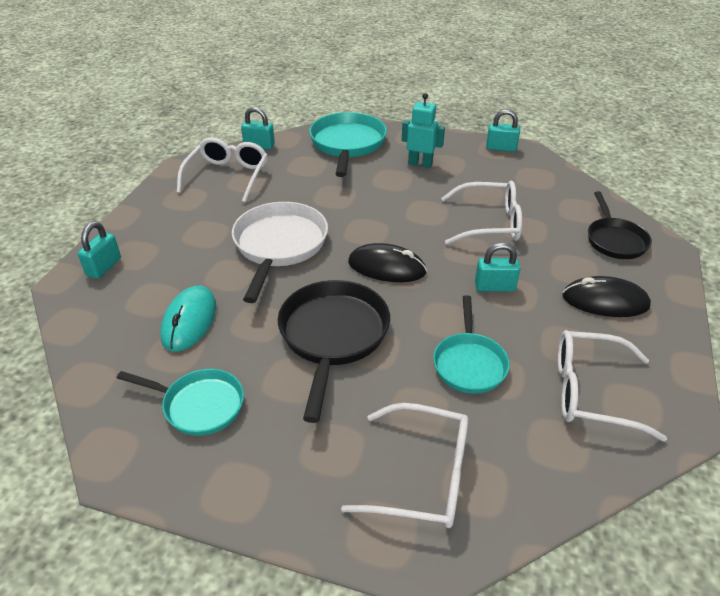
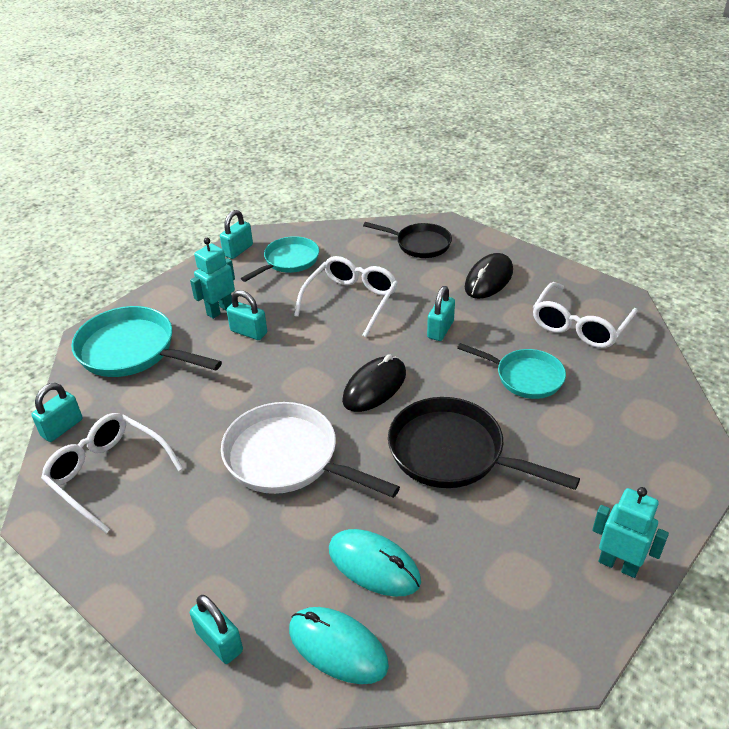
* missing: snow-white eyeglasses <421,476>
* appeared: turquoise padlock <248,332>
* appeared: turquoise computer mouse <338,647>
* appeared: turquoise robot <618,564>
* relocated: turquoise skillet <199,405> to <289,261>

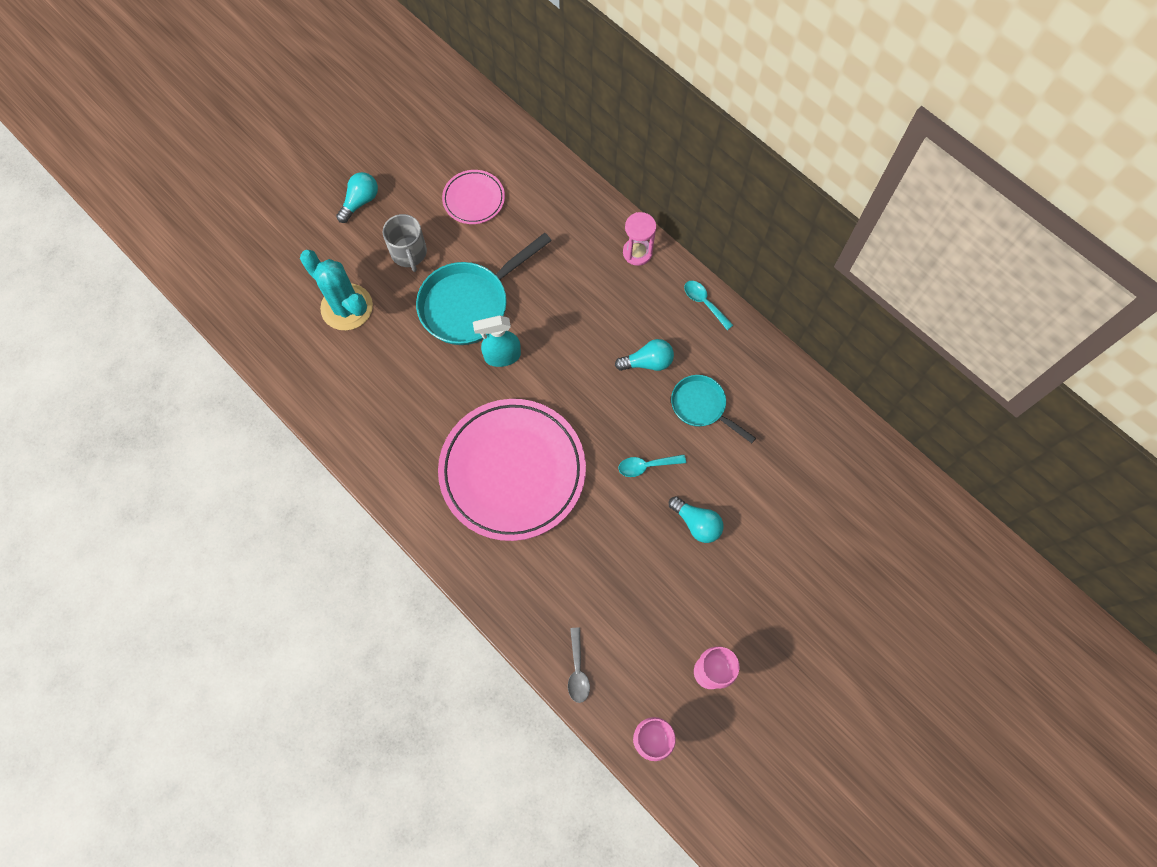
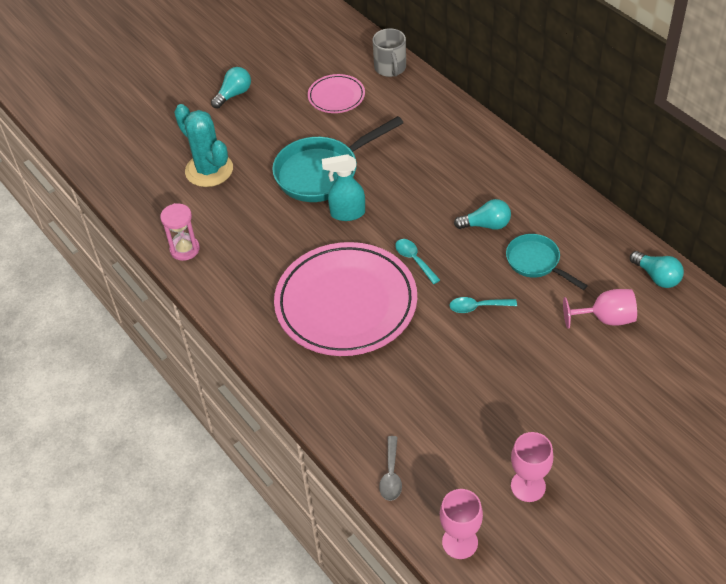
* appeared: rosy chalice <605,319>
* relocated: gray tea mug <409,253> to <390,68>
* relocated: rosy hourglass <637,252> to <185,249>
* relocated: turquoise light bulb <696,523> to <657,277>
* relocated: turquoise teaspoon <704,303> to <414,260>

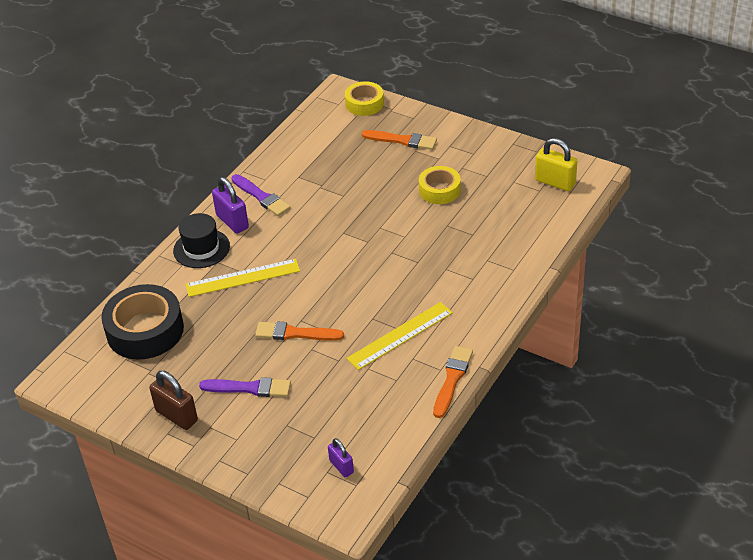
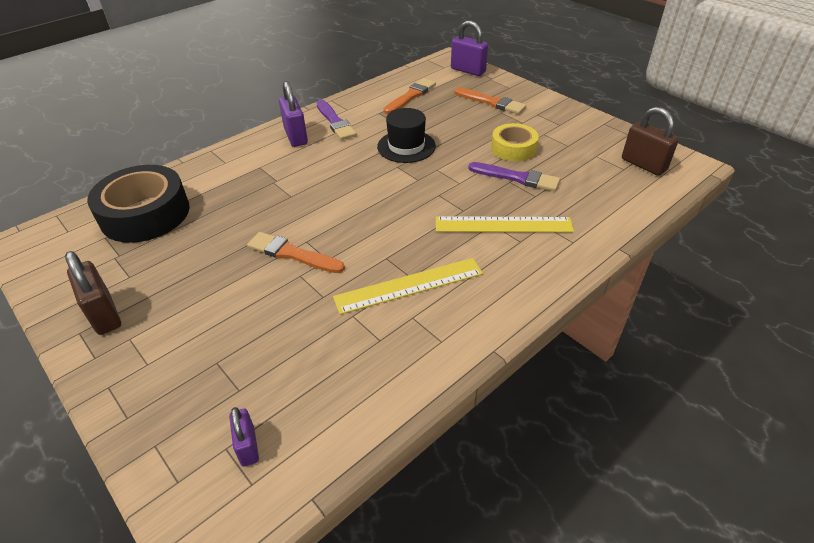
* relocated: jet-black top hat <201,248> to <406,146>
* relocated: golden ruler <243,278> to <503,224>
* relocated: purple paint brush <249,388> to <517,178>
* relocated: orange-coloured paint brush <452,379> to <411,96>
* exchanged: golden tape <364,103> to purple padlock <468,70>
* colour: golden padlock <555,182> to russet padlock <643,165>

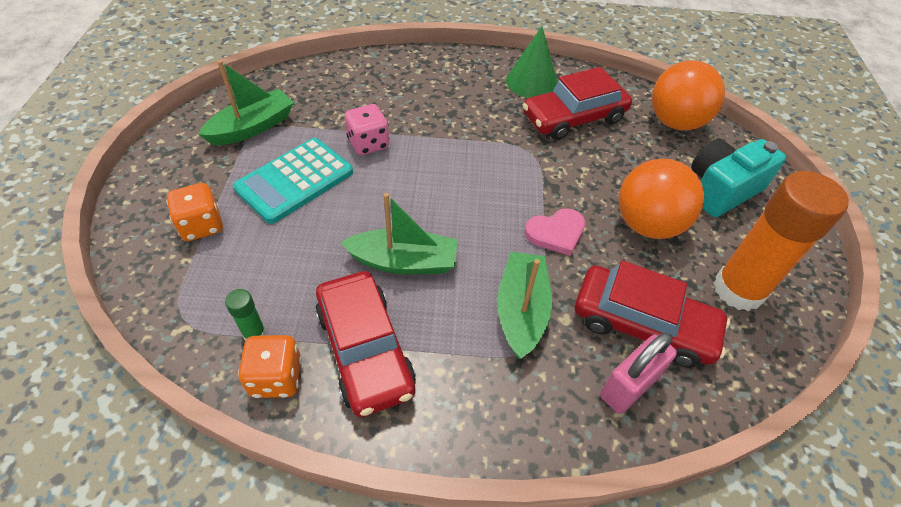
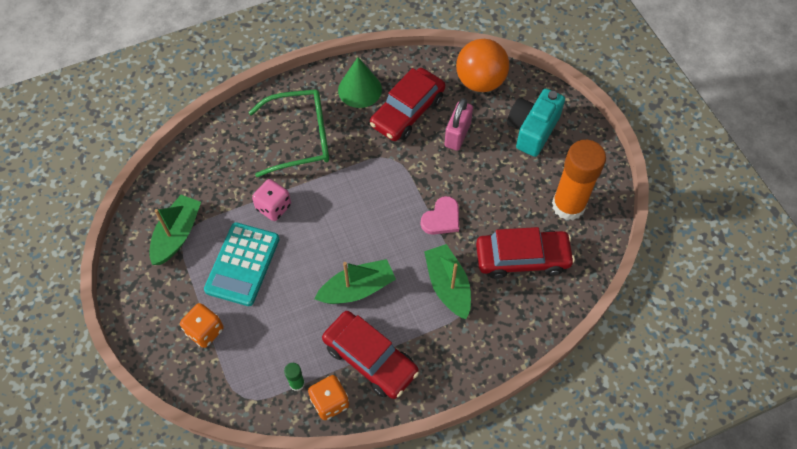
* missing: orange-coloured sphere <647,224>
* appeared: emerald eyeglasses <300,138>
* relocated: rosy padlock <629,386> to <457,135>

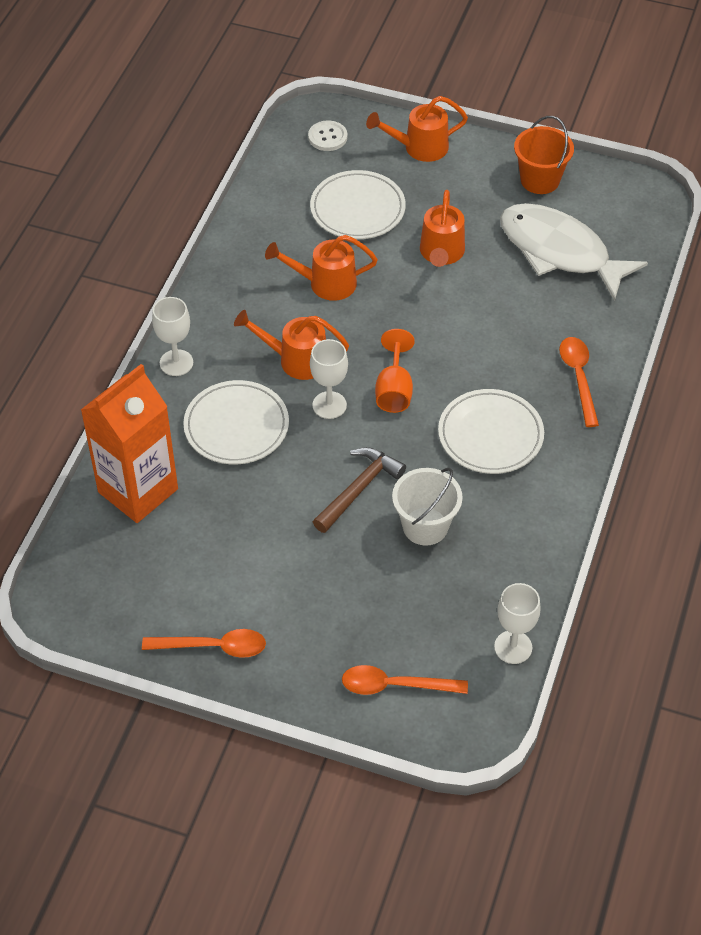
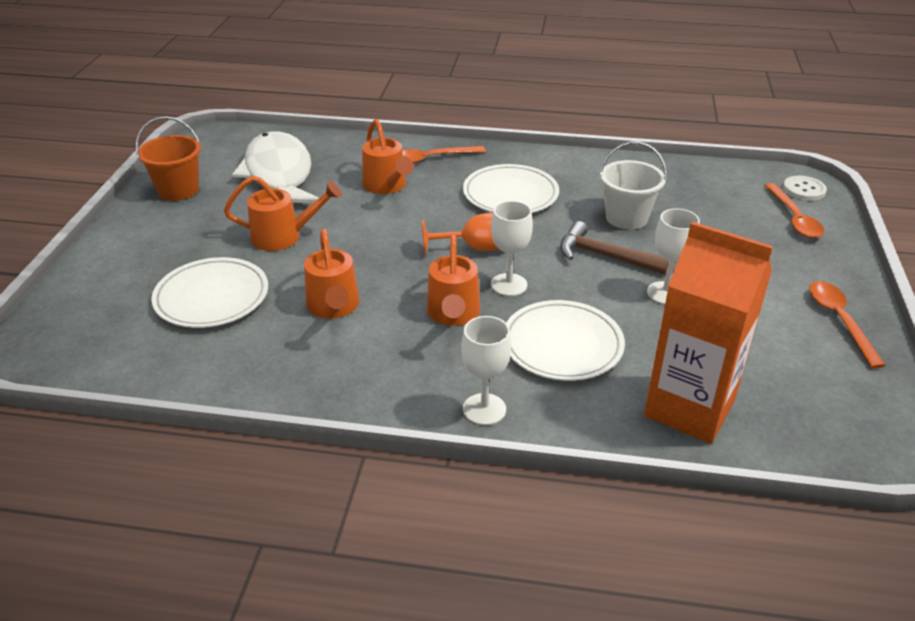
* relocated: snow-white button <327,137> to <804,190>
* relocated: orange-coloured watering pot <419,148> to <387,186>
* relocated: snow-white chalice <513,647> to <665,293>
* spun: snow-white toy fish <559,252> = <279,175> 135 degrees clockwise

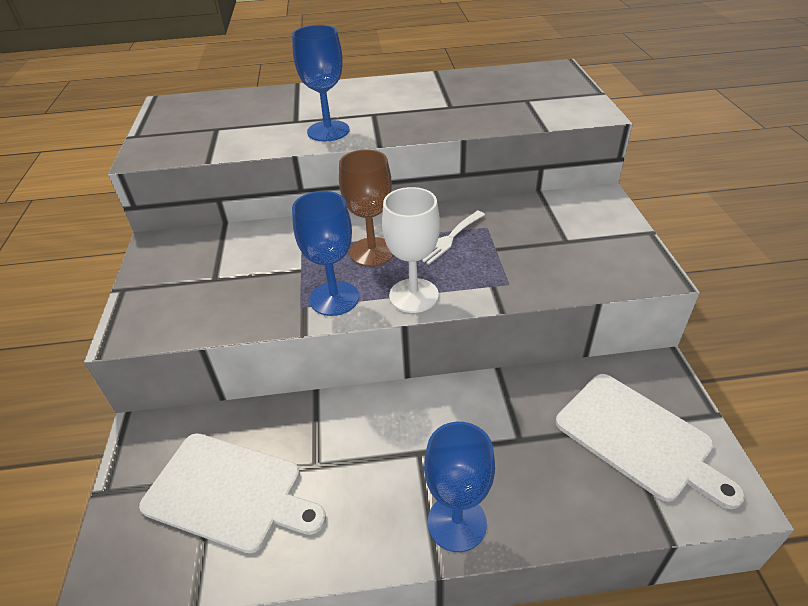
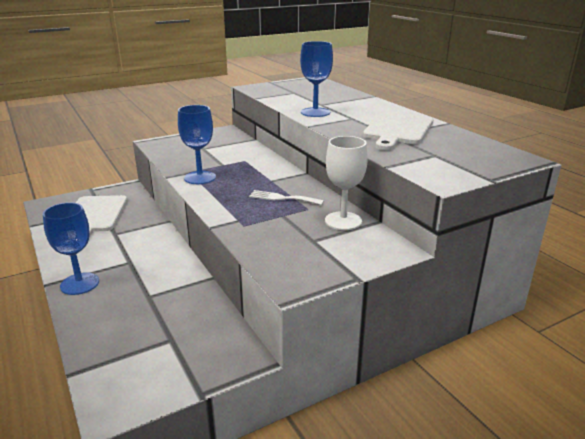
* missing: russet chalice <372,252>
* relocated: snow-white chalice <413,295> to <343,221>
* relocated: snow-white cutting board <638,438> to <398,130>

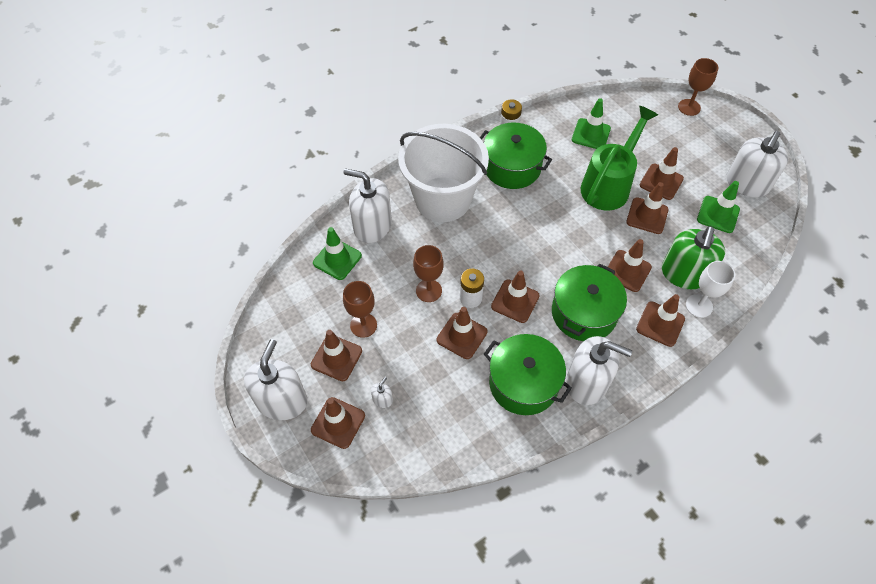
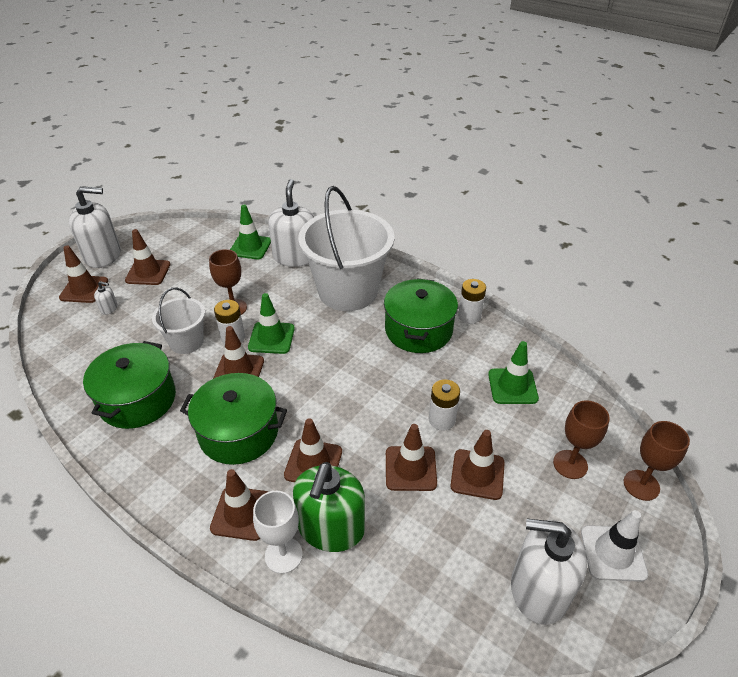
* missing: snow-white pump bottle <587,382>
* appeared: snow-white road cone <613,553>
* relocated: russet chalice <363,325> to <570,464>
* relocated: emerald road cone <718,214> to <271,338>
* exchanged: russet road cone <462,336> to snow-white bucket <186,342>
* exchanged: emerald watering pot <609,184> to snow-white AA battery <441,420>
* spun: emerald pump bottle <684,274> = <331,528> 75 degrees counterclockwise

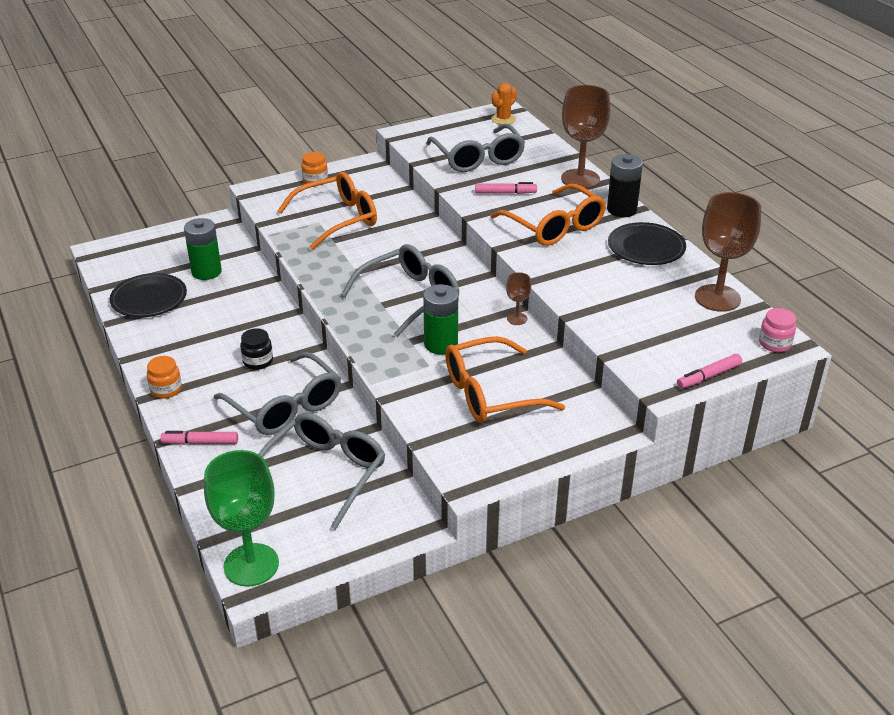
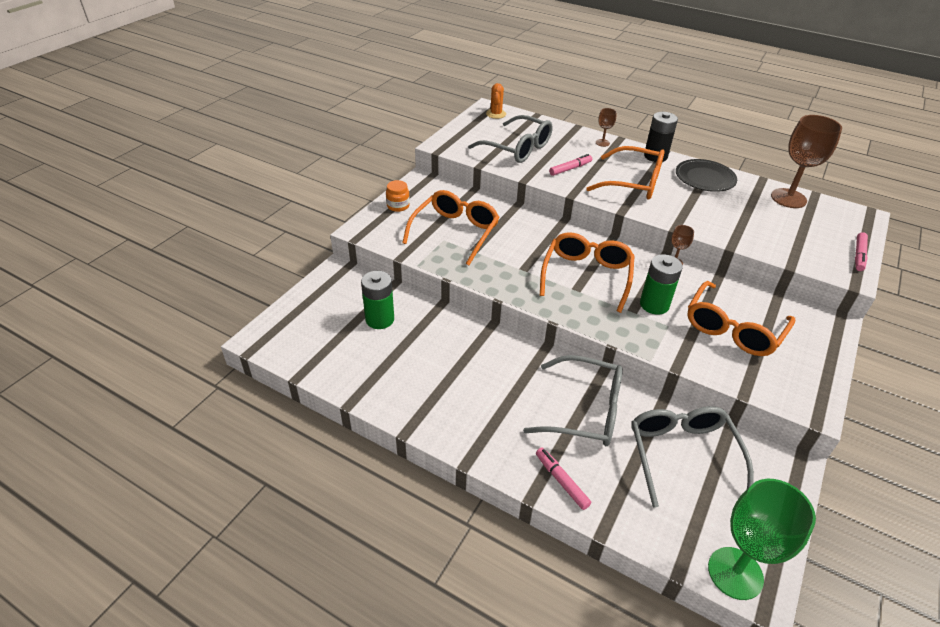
* missing: jet-black flat dish <149,299>
* missing: orange-coloured jam jar <166,389>
* missing: jet-black jam jar <258,361>
* missing: rosy jam jar <774,343>
* colour: gray eyeglasses <410,297> to orange-coloured eyeglasses <586,276>
* spun: rosy marker <200,442> = <561,481> 90 degrees clockwise
* size: russet chalice <580,179> = <602,143> x0.46

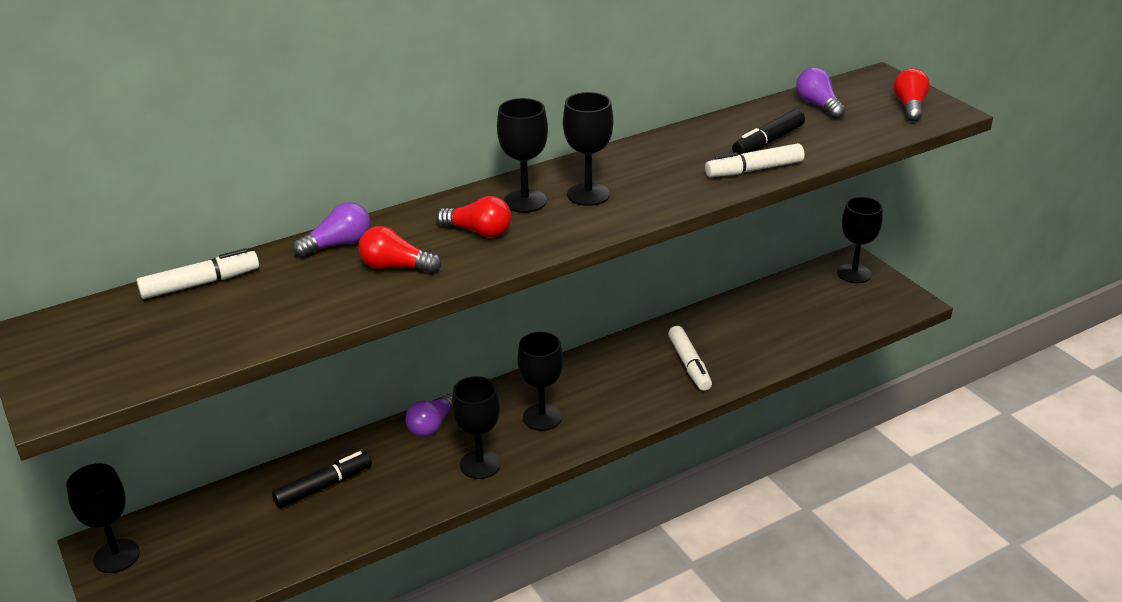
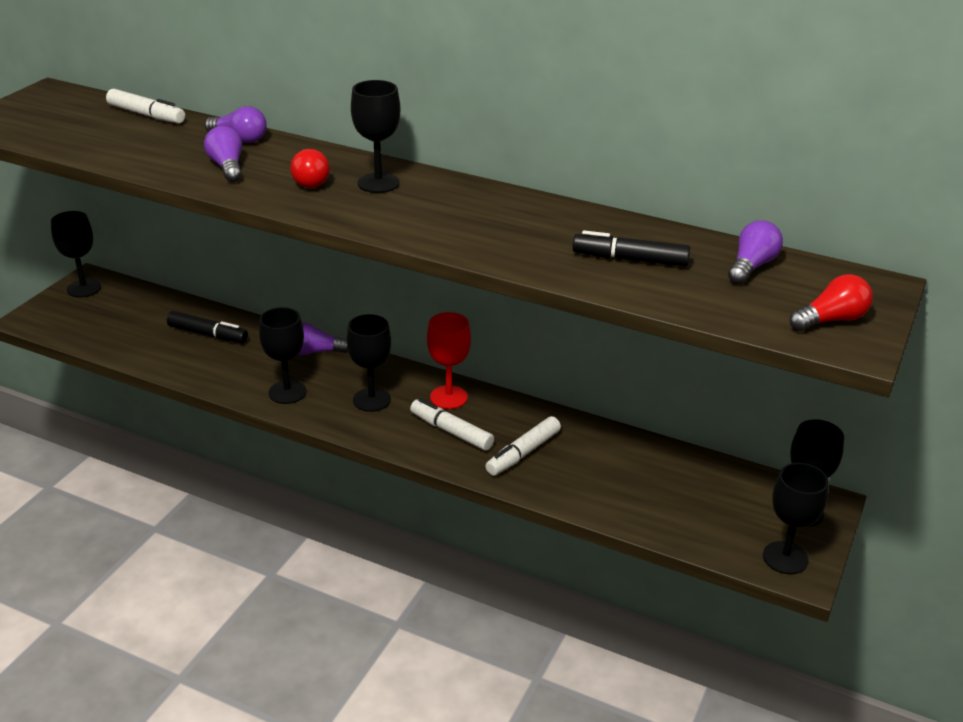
* appeared: scarlet chalice <448,397>
* relocated: jet-black chalice <588,194> to <785,558>
* relocated: snow-white marker <754,170> to <451,432>
* colour: scarlet light bulb <396,267> to purple light bulb <227,167>

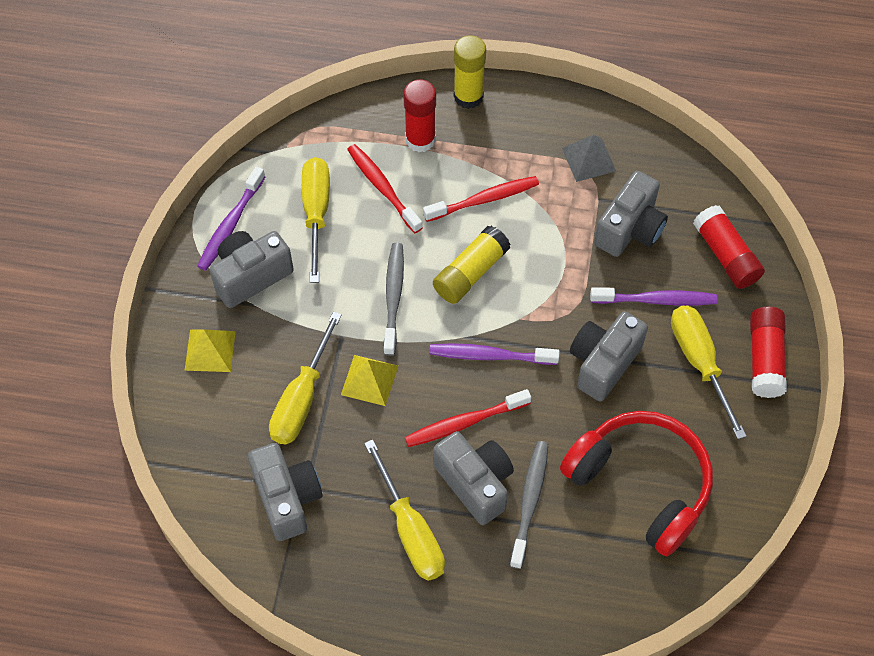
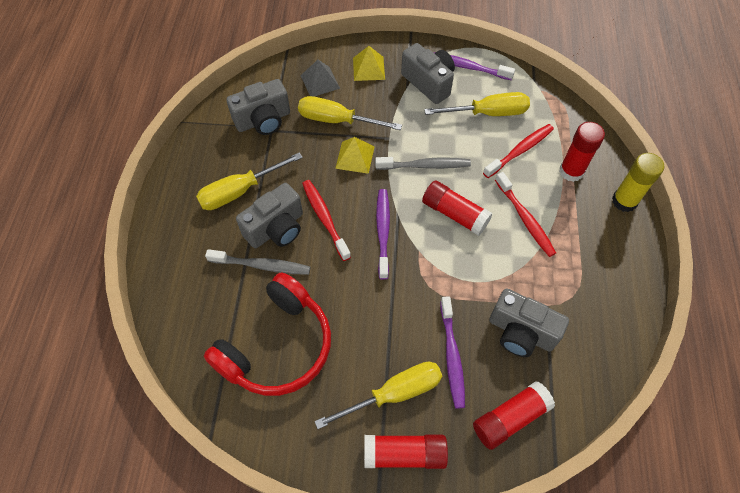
* missing: gray photo camera <603,363>
* relocated: gray solid pyramid <589,159> to <320,82>
* colour: golden stick of glue <470,273> to scarlet stick of glue <455,214>

